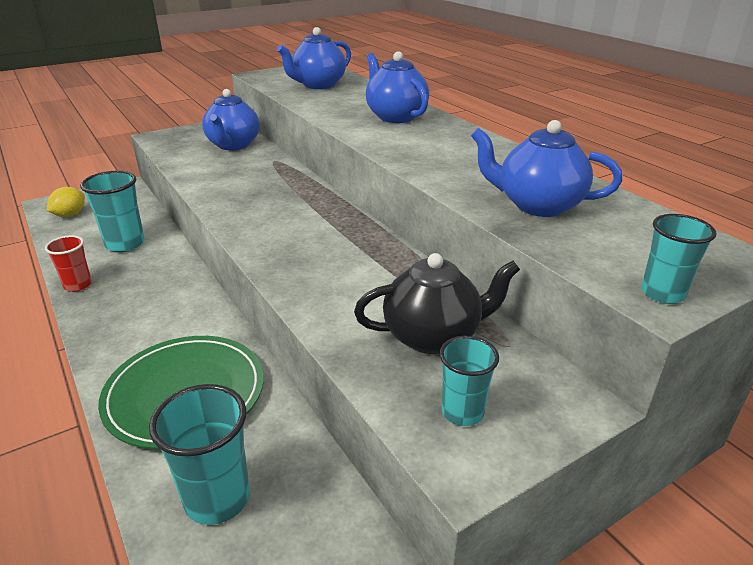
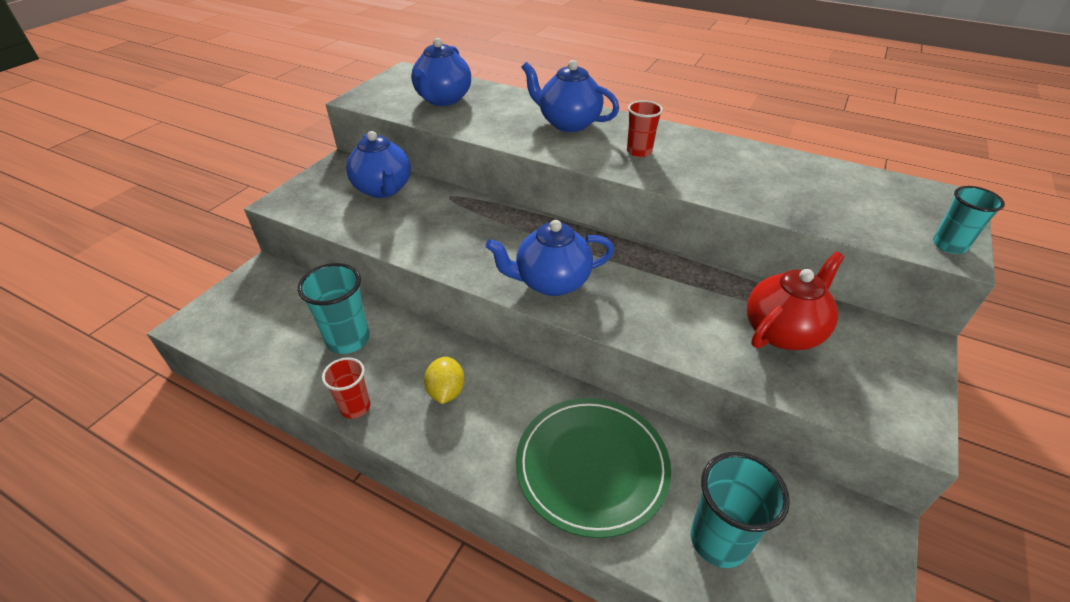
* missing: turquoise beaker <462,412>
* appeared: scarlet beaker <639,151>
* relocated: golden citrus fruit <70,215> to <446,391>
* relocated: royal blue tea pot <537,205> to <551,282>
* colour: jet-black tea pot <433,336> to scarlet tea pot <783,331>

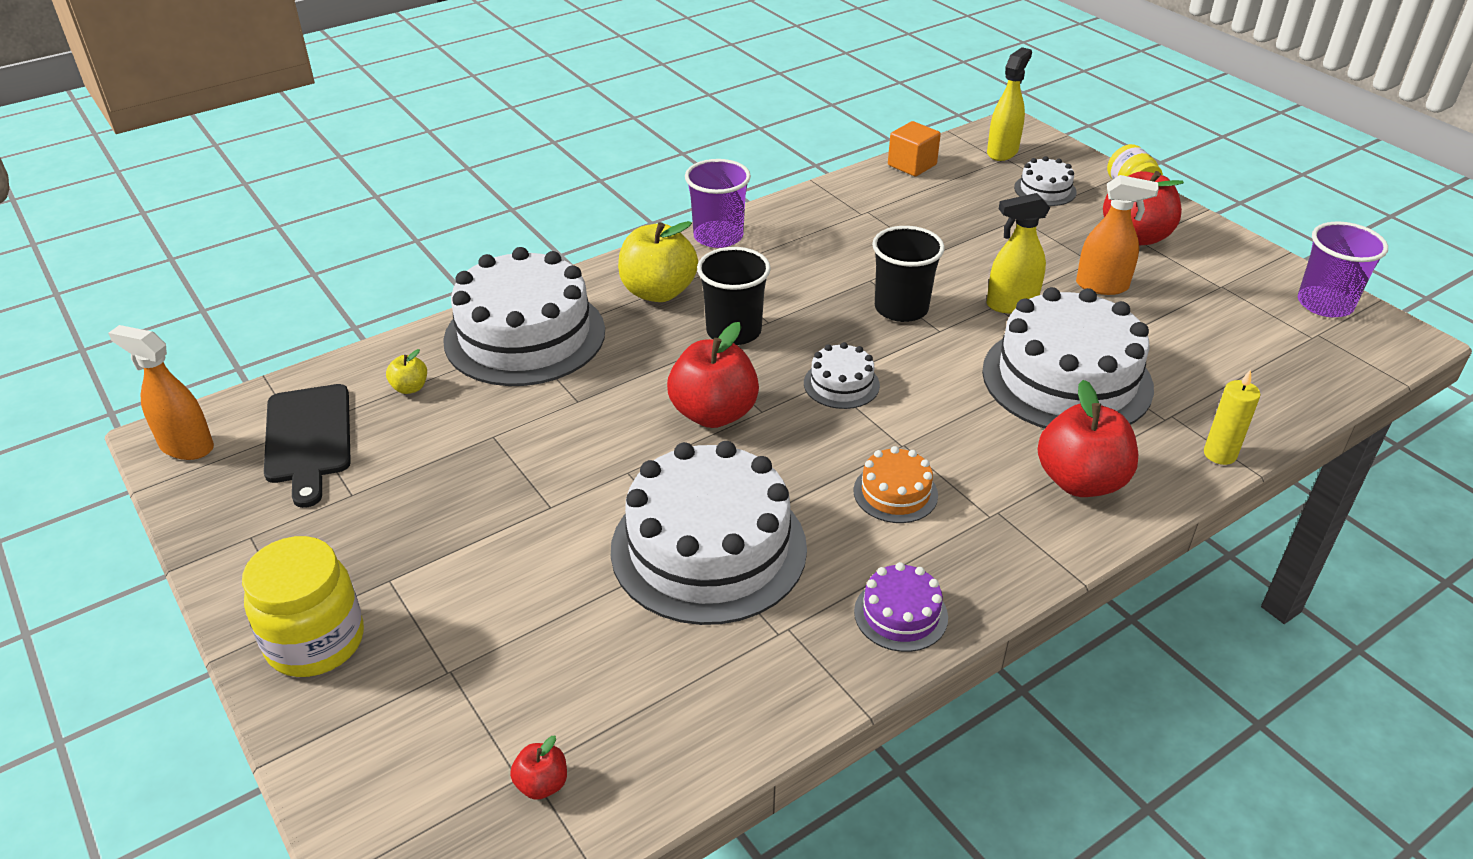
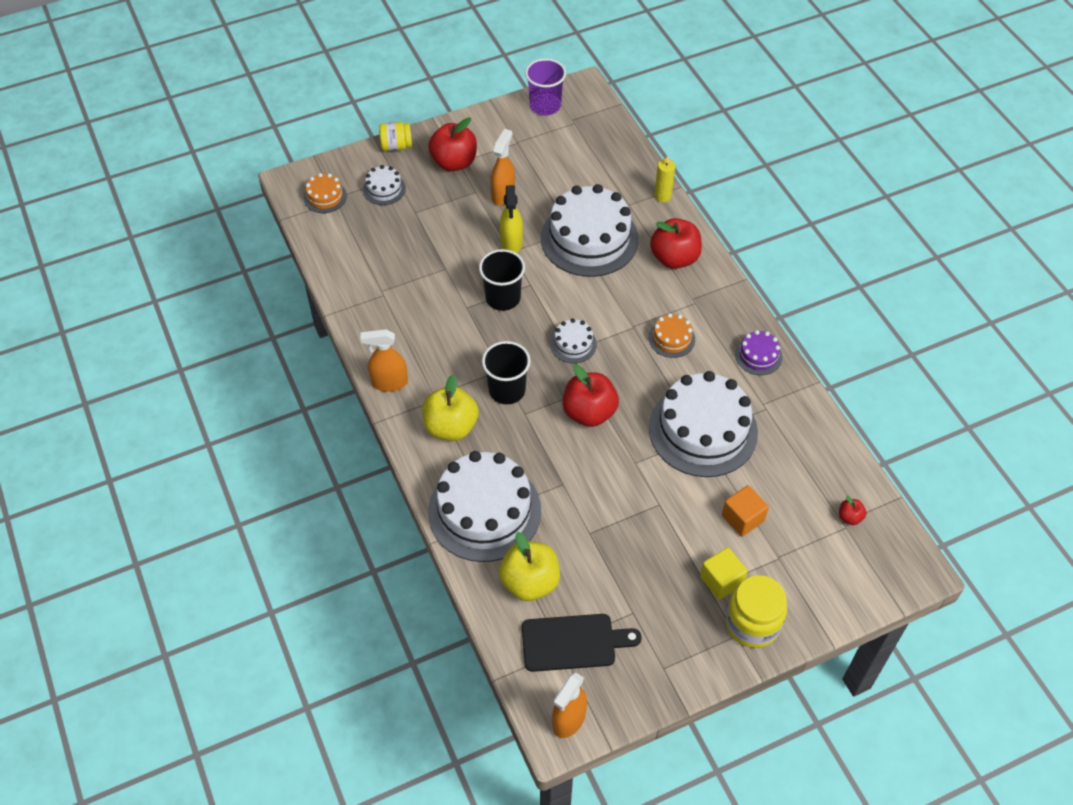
* appeared: golden solid cube <721,580>
* relocated: orange-coloured solid cube <912,165> to <742,518>
* exchanged: purple beaker <718,236> to orange-coloured sprayer <389,383>
* exchanged: golden sprayer <1002,152> to orange-coloured gateau <325,197>
* size: golden toy apple <410,388> = <530,582> x2.19

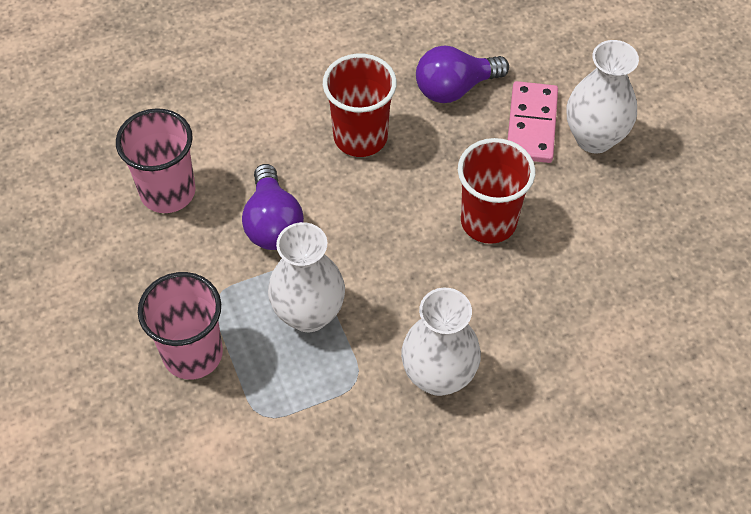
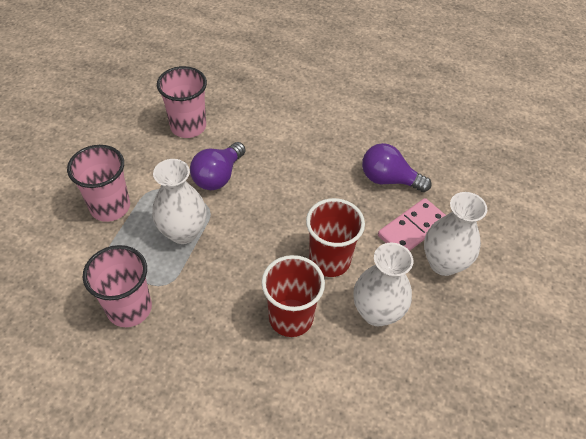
* appeared: rosy beaker <129,308>
* relocated: scarlet beaker <360,137> to <291,317>
* relocated: snow-white flower vase <438,376> to <377,312>

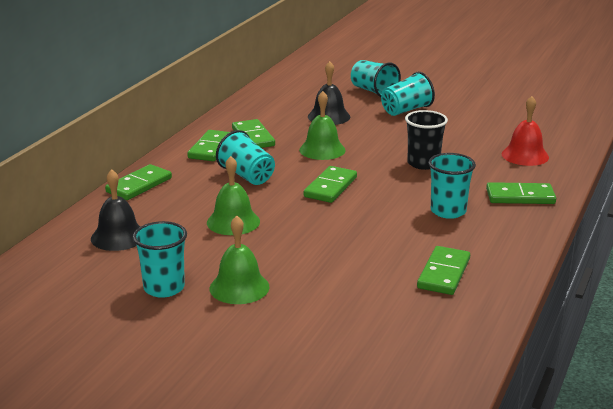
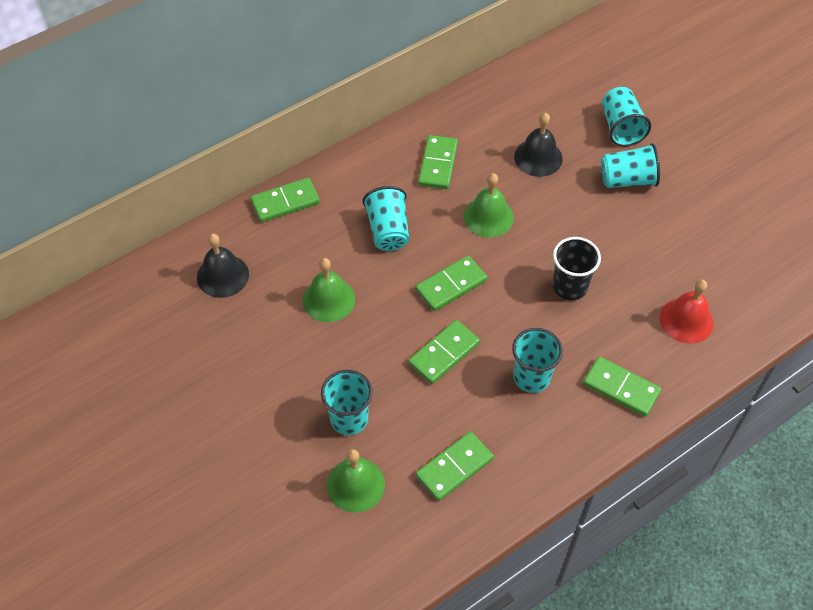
* relocated: turquoise beaker <164,288> to <349,419>
* relocated: emerald domino tile <211,148> to <444,353>
* relocated: emerald hand bell <239,287> to <355,484>

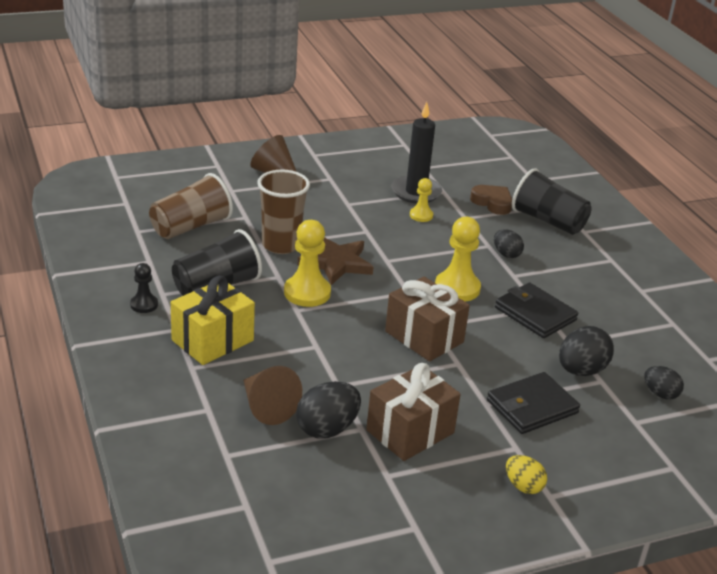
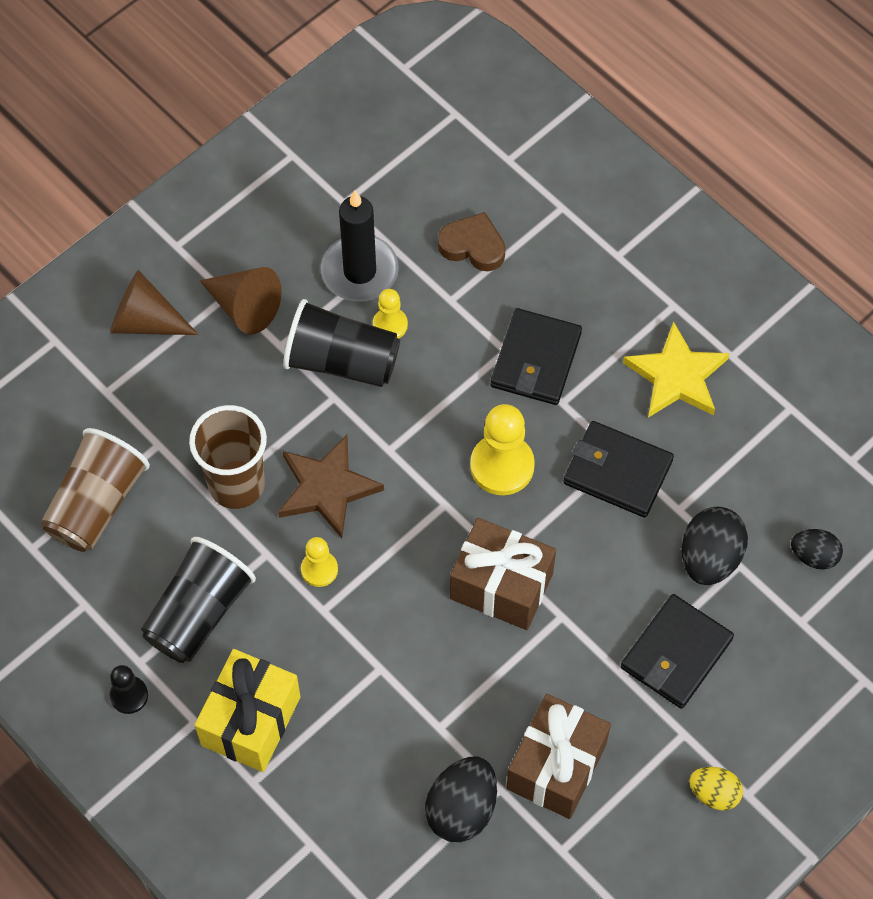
* appeared: golden star shape <676,376>
* relocated: russet cone shape <267,407> to <244,307>
* relocated: jet-black beaker <548,221> to <341,361>
* exchanged: jet-black egg shape <506,254> to jet-black card wallet <536,360>
* size: golden pawn <307,293> = <319,569> x0.56

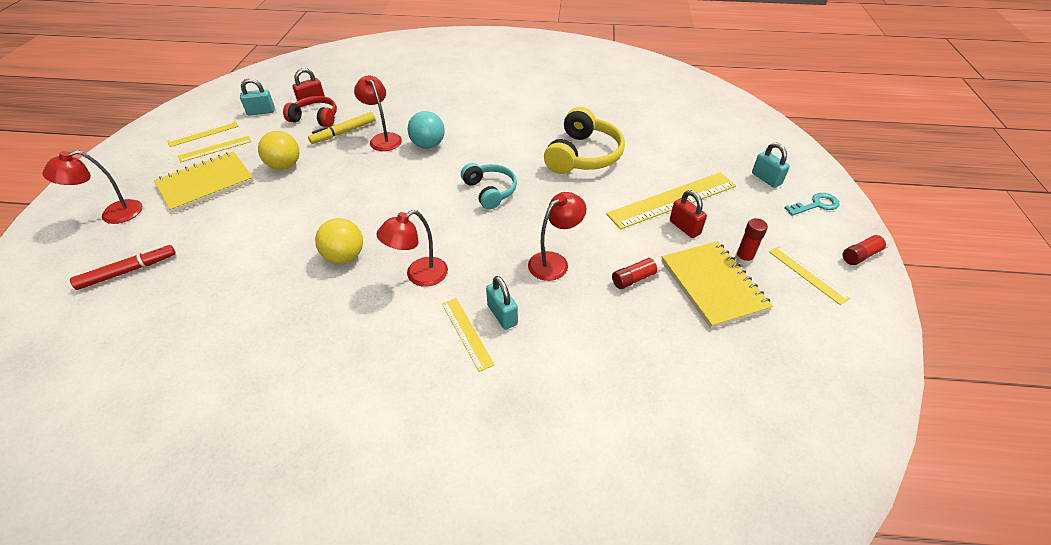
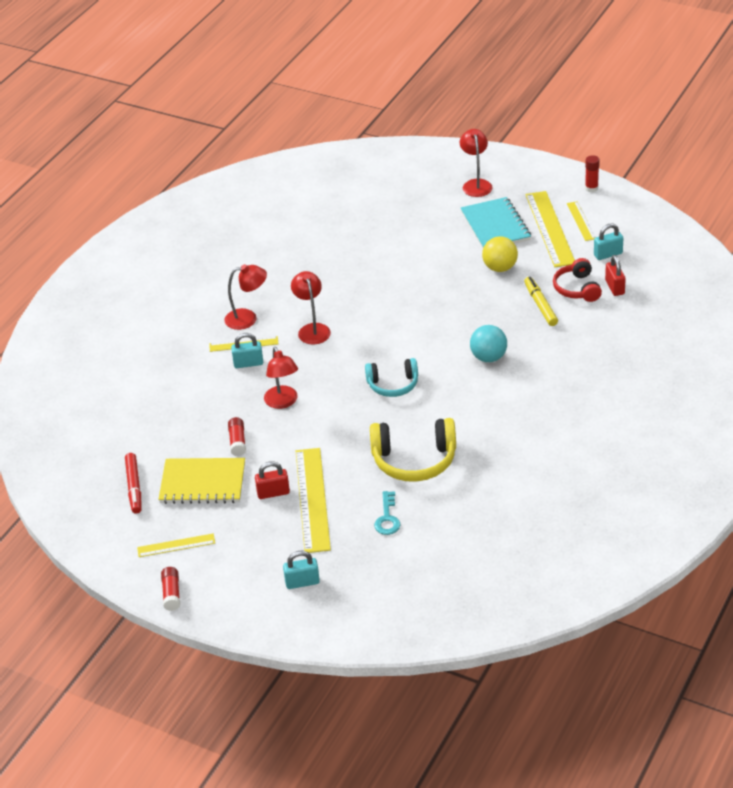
* missing: golden sphere <344,256>
* relocated: scarlet marker <128,271> to <134,487>
* relocated: scarlet lamp <383,138> to <248,318>
* relocated: scarlet stick of glue <743,259> to <591,188>
* relocated: turquoise latchkey <816,205> to <387,518>
* colour: golden notebook <206,183> to turquoise notebook <495,226>
* spun: turquoise padlock <261,112> = <608,254> 60 degrees clockwise
* spun: scarlet over-ear headphones <315,118> = <577,288> 135 degrees clockwise
* spun: golden over-ear headphones <583,155> = <414,460> 45 degrees counterclockwise
* size: golden ruler <215,149> = <550,229> x1.90

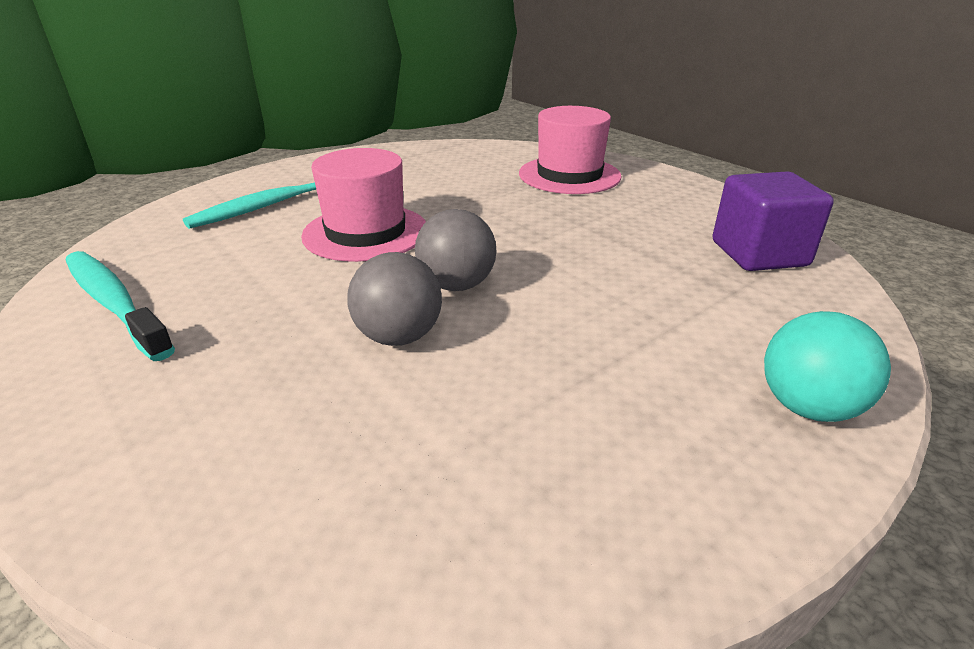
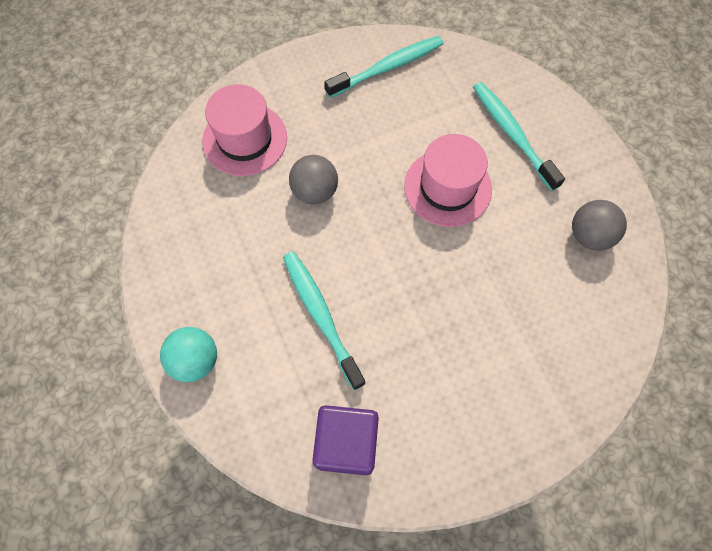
* appeared: turquoise tooth brush <321,316>
* relocated: gray sphere <456,285> to <589,235>
* relocated: rosy top hat <569,175> to <245,139>

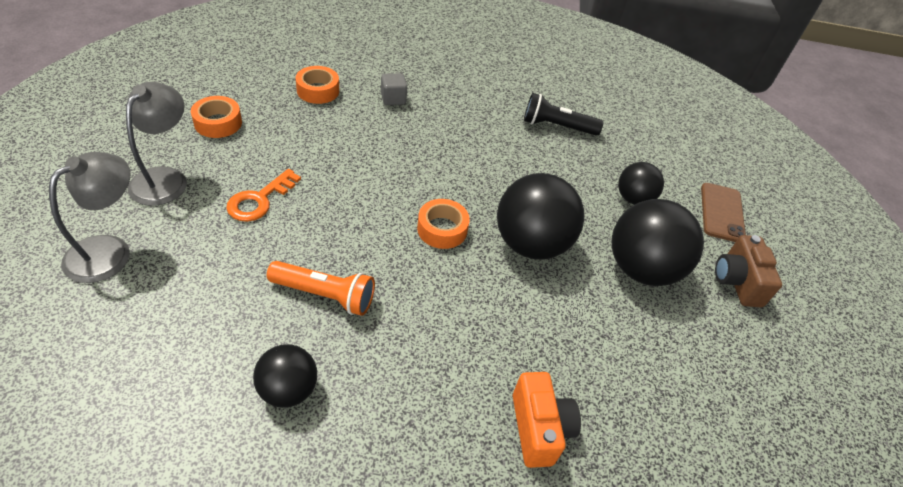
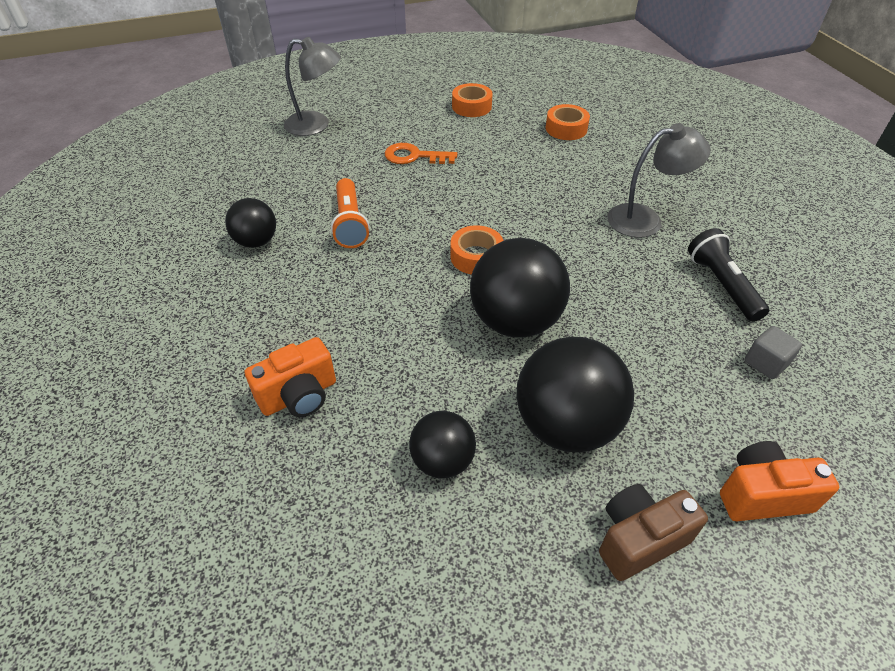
* relocated: gray lamp <165,178> to <645,219>
* relocated: gray solid cube <393,99> to <766,363>
* relocated: jet-black sphere <633,199> to <442,461>
* exchanged: russet mobile phone <722,212> to orange-coloured photo camera <762,495>

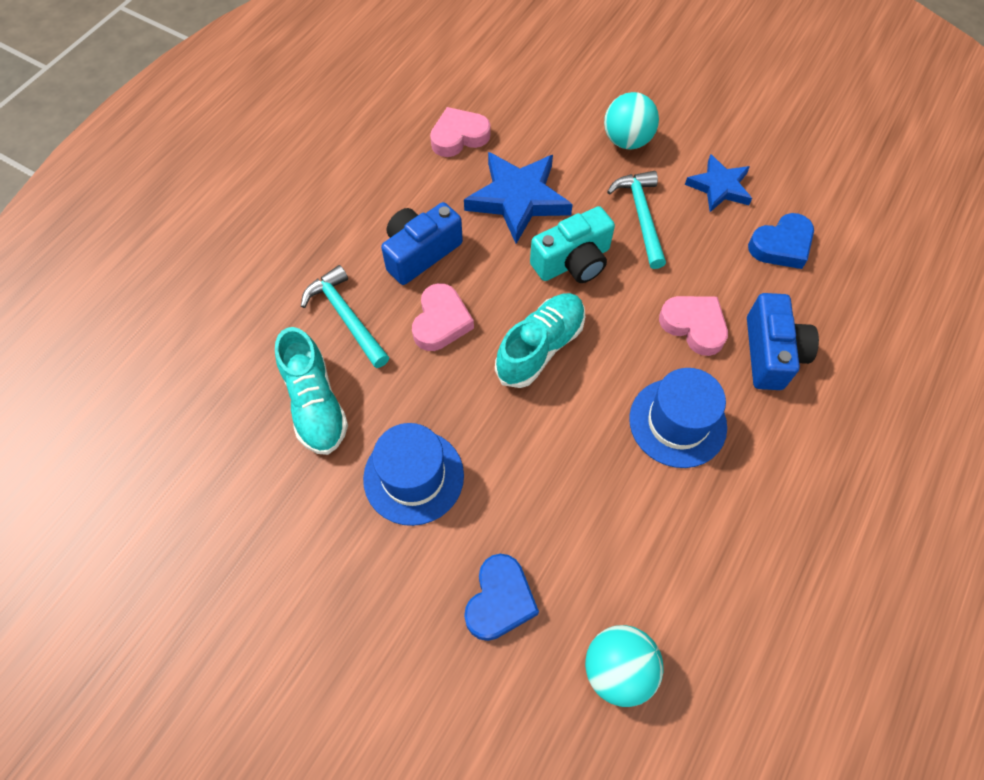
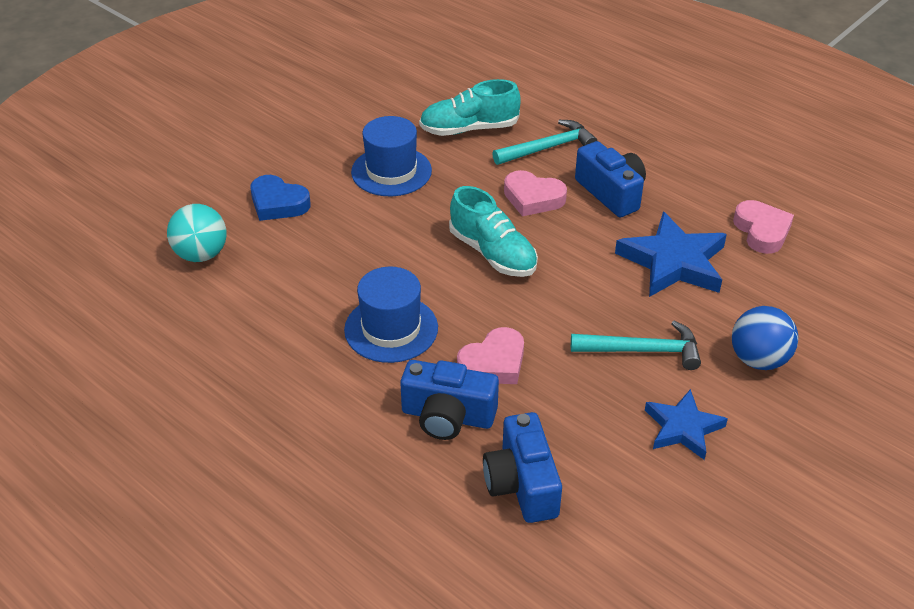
* missing: turquoise photo camera <573,261>
* missing: royal blue love heart <781,245>
* appeared: royal blue photo camera <522,484>
* colour: turquoise sphere <627,141> to royal blue sphere <758,360>

